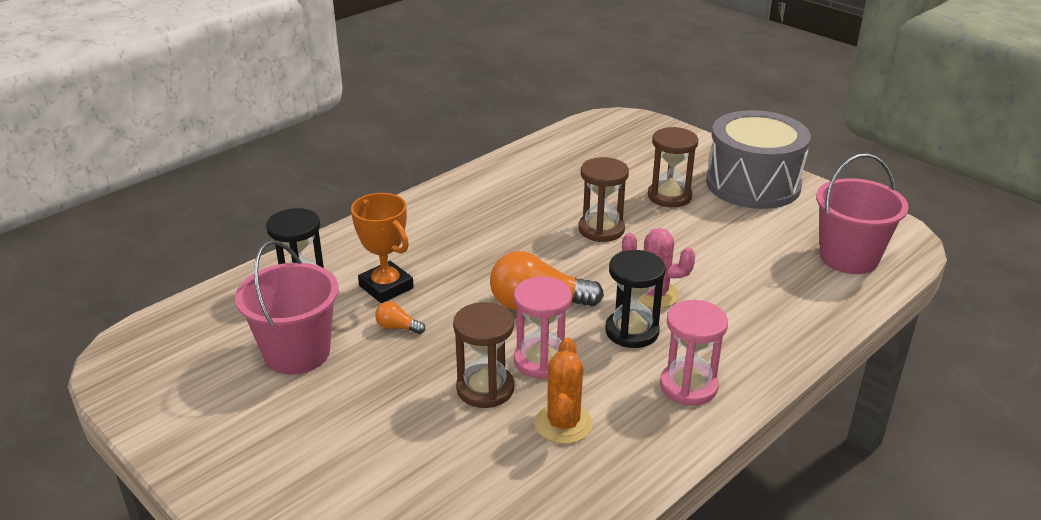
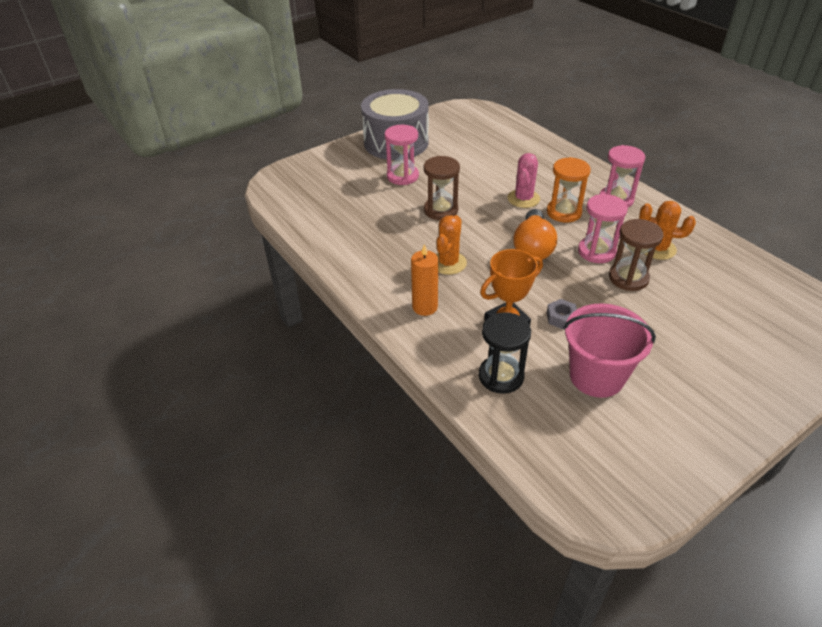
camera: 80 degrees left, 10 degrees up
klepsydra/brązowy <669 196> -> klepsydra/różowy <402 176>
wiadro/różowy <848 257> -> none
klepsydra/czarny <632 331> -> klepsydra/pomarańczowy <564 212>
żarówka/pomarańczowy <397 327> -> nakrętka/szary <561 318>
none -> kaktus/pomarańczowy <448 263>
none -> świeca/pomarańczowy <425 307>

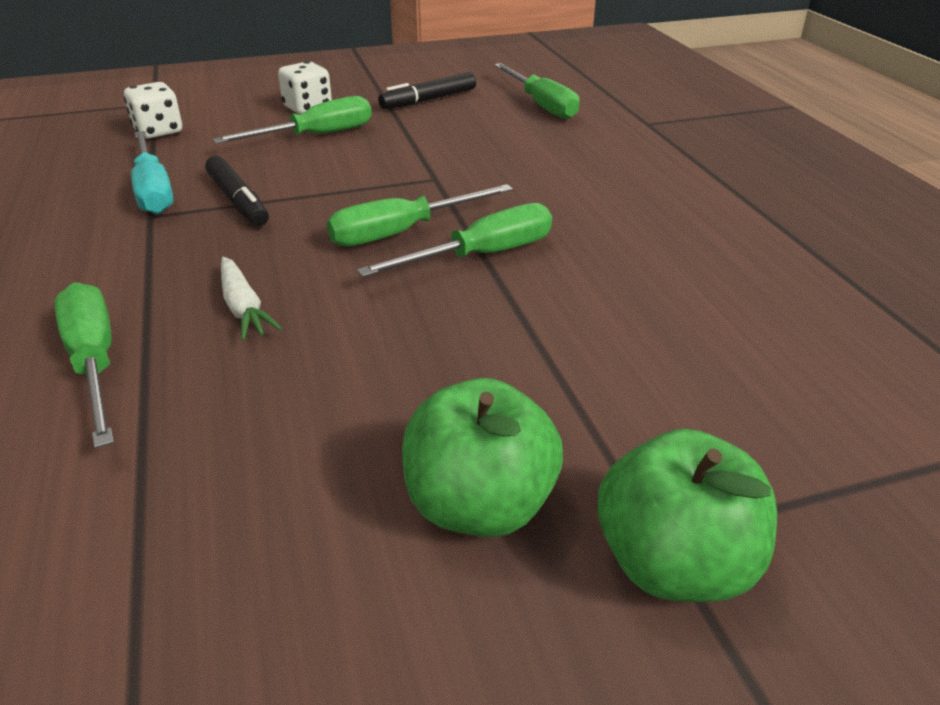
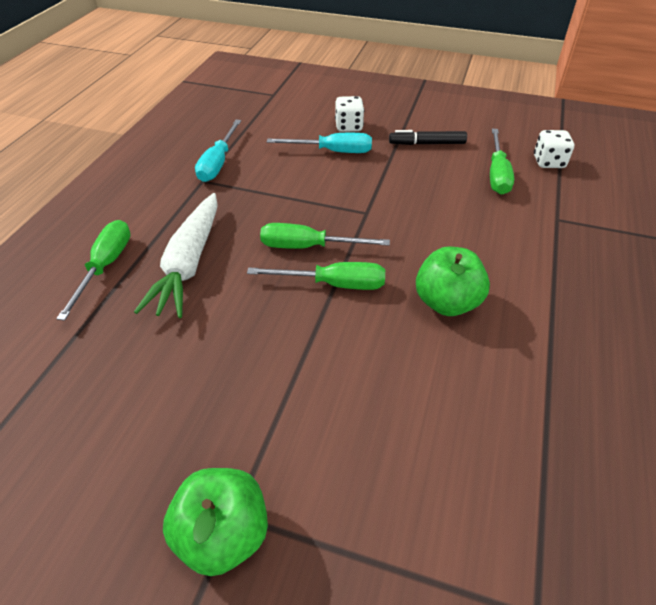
camera: 35 degrees right, 10 degrees up
kostka do gry/biały <158 131> -> kostka do gry/biały <548 162>, relocated
śrubokręt/zielony <316 136> -> śrubokręt/turkusowy <332 151>
flamaster/czarny <238 200> -> none
marchewka/biały <243 307> -> marchewka/biały <189 263>, x2.03
jabłko/zielony <479 505> -> jabłko/zielony <447 302>, relocated

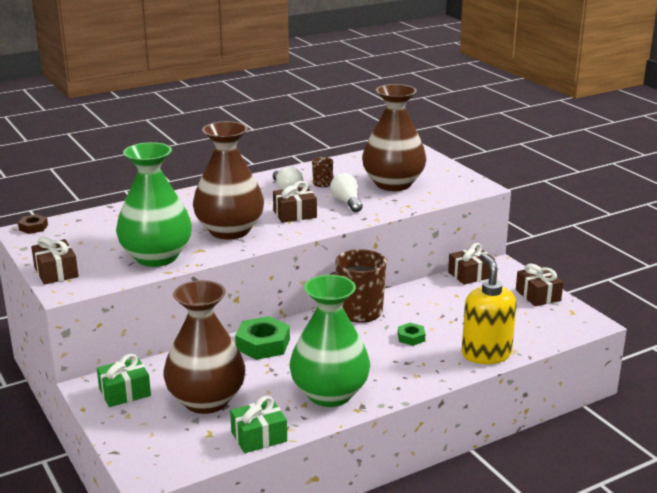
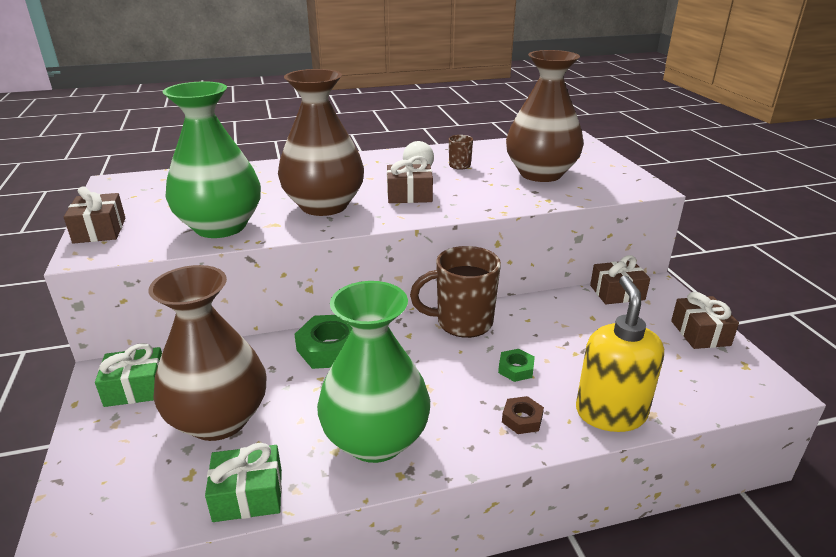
camera: 15 degrees right, 5 degrees up
żarówka/biały <346 202> -> none
nakrętka/brązowy <33 227> -> nakrętka/brązowy <522 419>, relocated

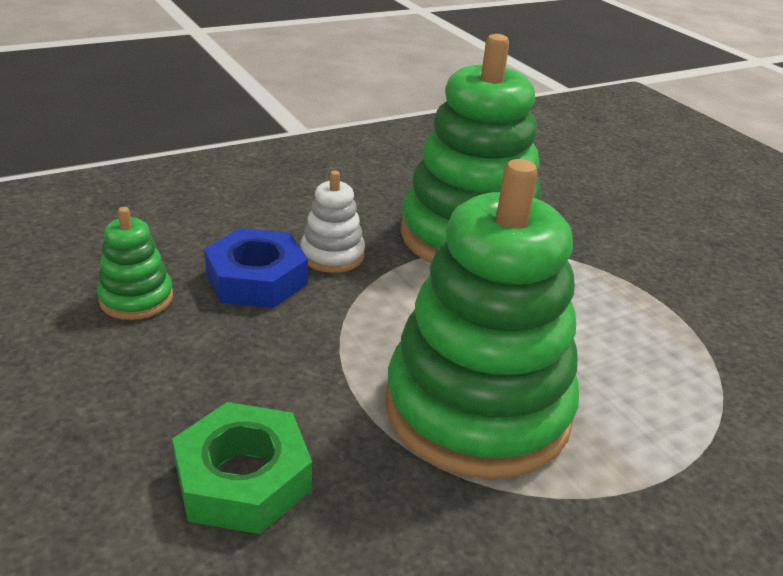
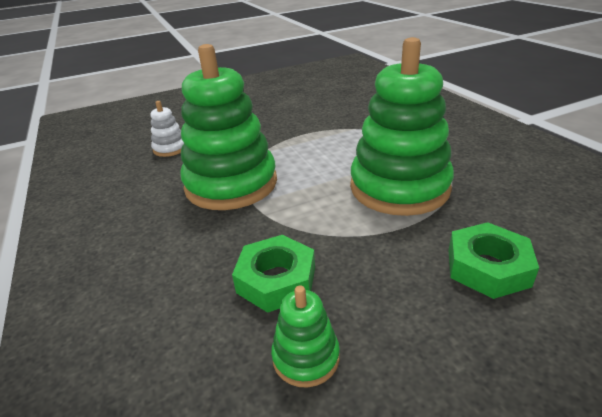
camera: 80 degrees left, 0 degrees up
zabawka nakładanka/biały <332 255> -> zabawka nakładanka/biały <170 149>, relocated
nakrętka/niebieski <256 279> -> nakrętka/zielony <276 280>

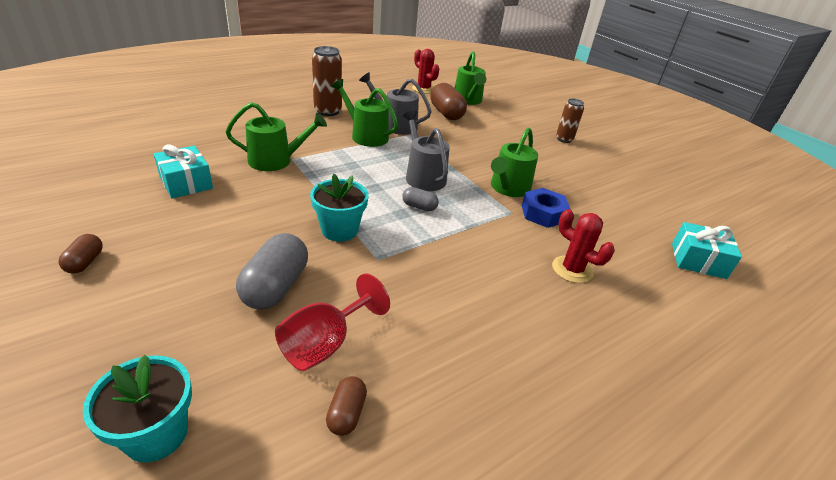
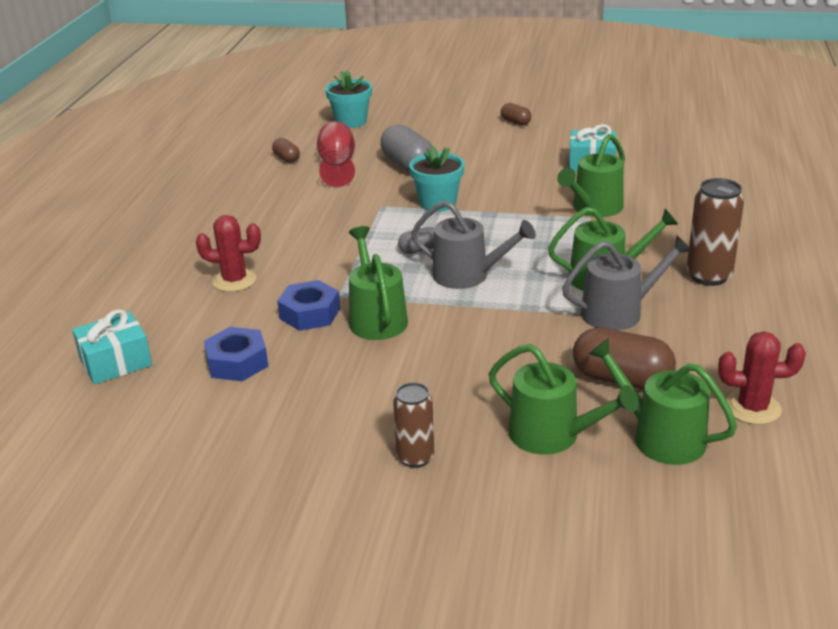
camera: 140 degrees right, 5 degrees down
none -> nakrętka/niebieski <237 362>
none -> konewka/zielony <552 435>

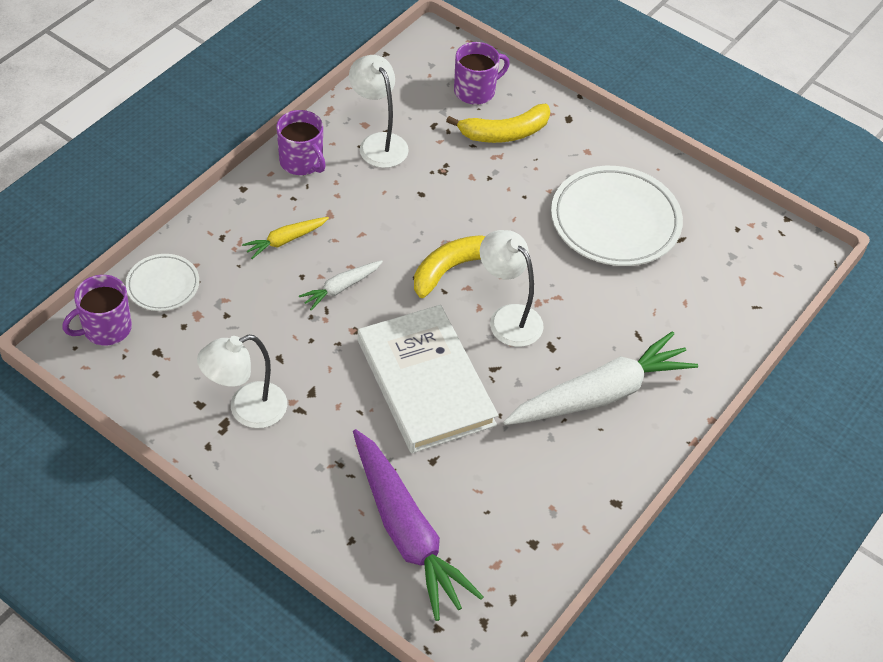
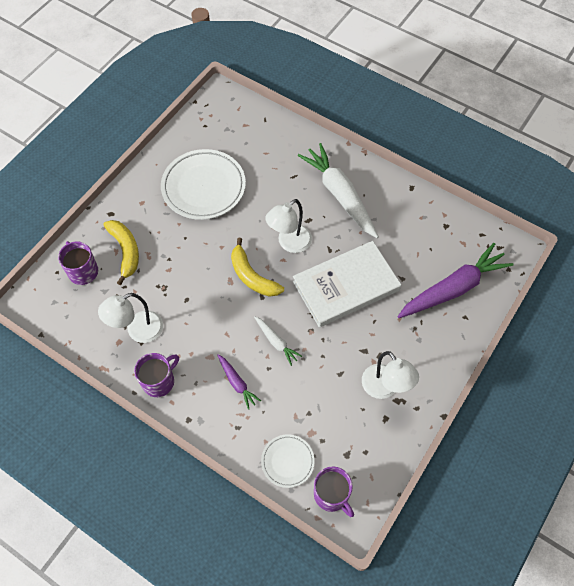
camera: 90 degrees left, 10 degrees up
marchewka/żółty <285 240> -> marchewka/fioletowy <237 383>

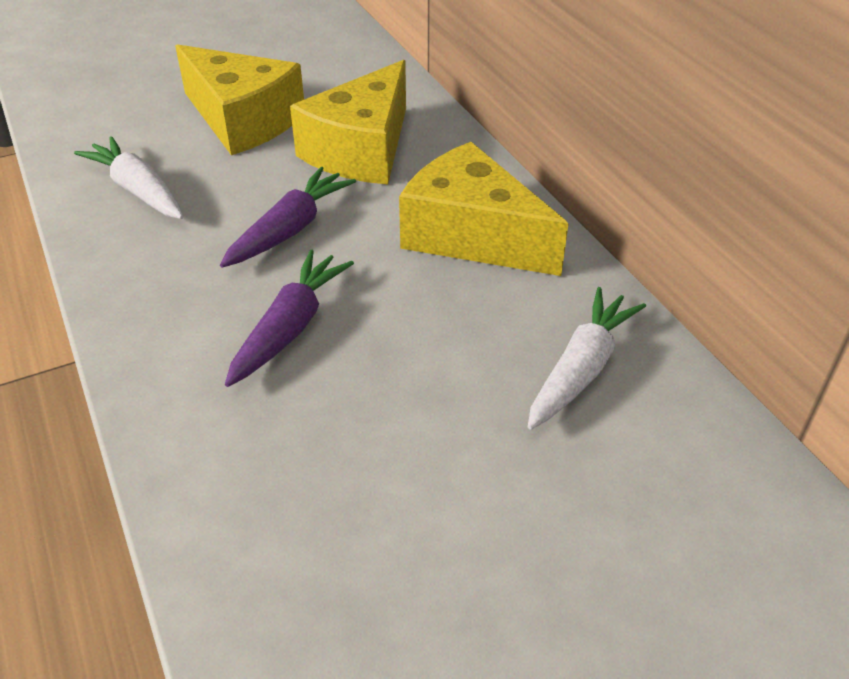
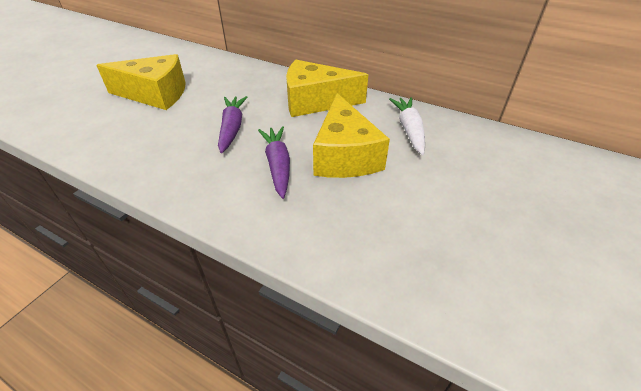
camera: 35 degrees left, 0 degrees up
ser/żółty <361 150> -> ser/żółty <344 155>, relocated
marchewka/biały <138 190> -> none

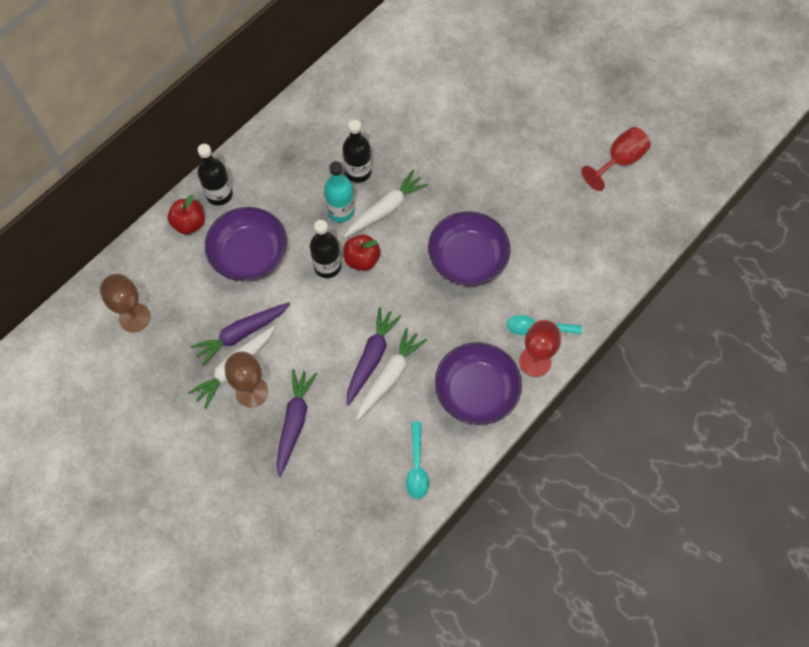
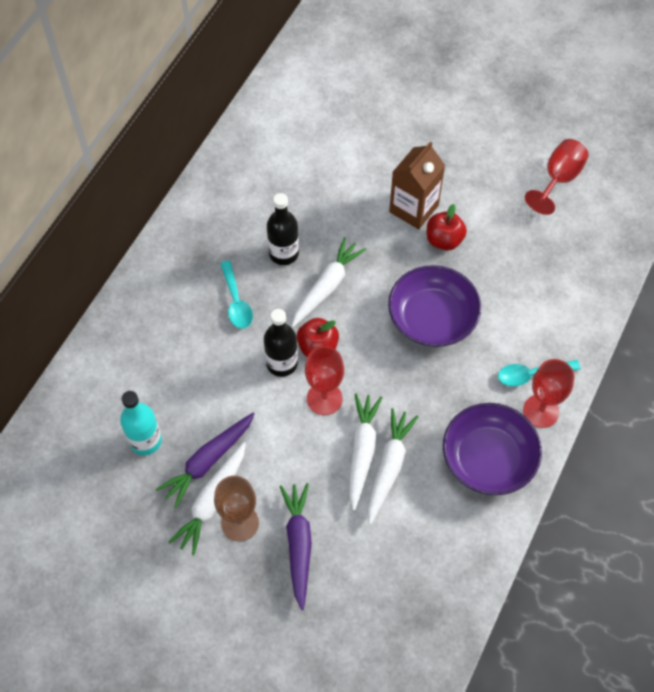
camera: 15 degrees left, 5 degrees down
butelka/czarny <219 194> -> none
butelka/turkusowy <341 211> -> butelka/turkusowy <145 441>, relocated
jabłko/czerwony <189 223> -> jabłko/czerwony <444 240>, relocated
miska/fioletowy <249 254> -> none
kielich/brązowy <134 317> -> none
marchewka/fioletowy <371 358> -> marchewka/biały <362 451>
łyżka/turkusowy <417 466> -> łyżka/turkusowy <236 301>, relocated
none -> karton mleka/brązowy <413 208>
none -> kielich/czerwony <324 398>

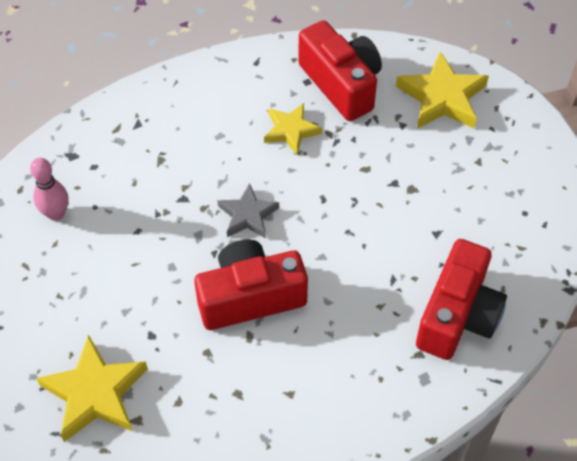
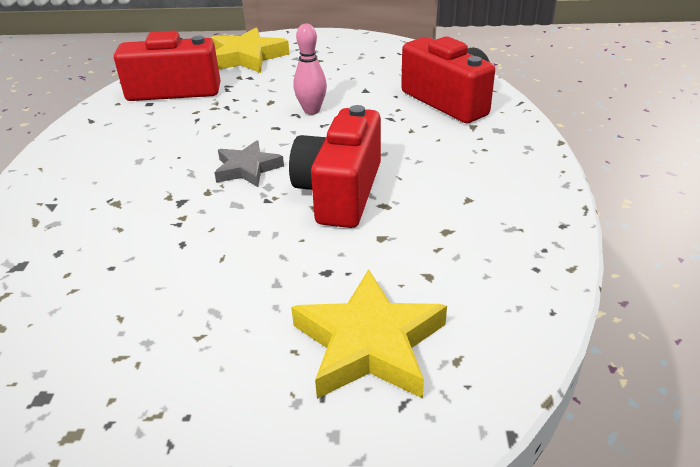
camera: 60 degrees left, 20 degrees down
gwiazda/żółty <291 130> -> none
kręgiel/różowy <56 214> -> kręgiel/różowy <311 110>, relocated

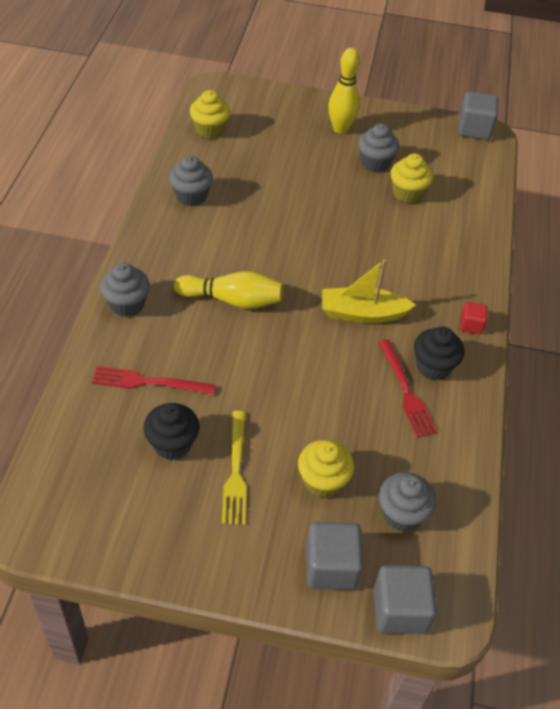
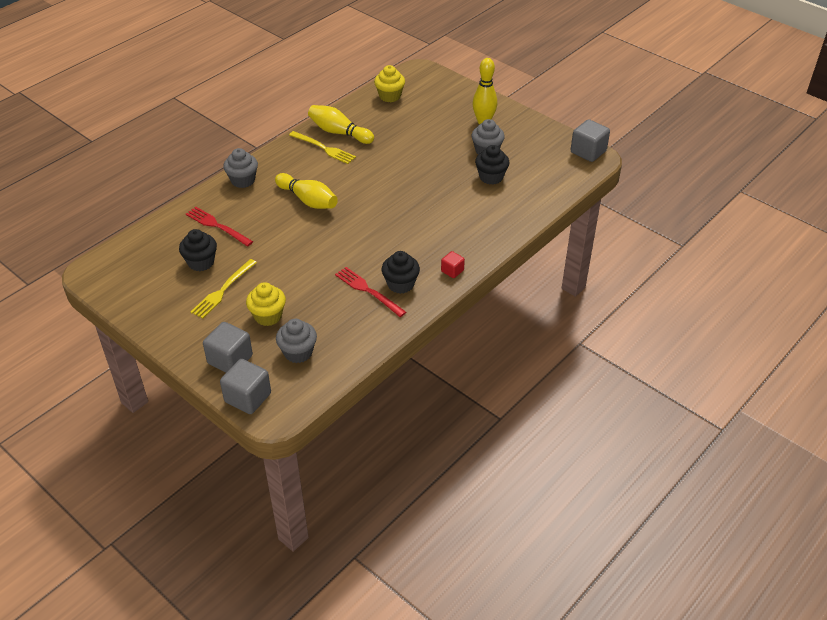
camera: 35 degrees right, 5 degrees down
muffinka/żółty <407 193> -> muffinka/czarny <491 177>
muffinka/szary <191 196> -> kręgiel/żółty <339 132>
łódka/żółty <362 313> -> none
widelec/czerwony <406 391> -> widelec/czerwony <368 291>, 120 degrees clockwise
none -> widelec/żółty <324 148>

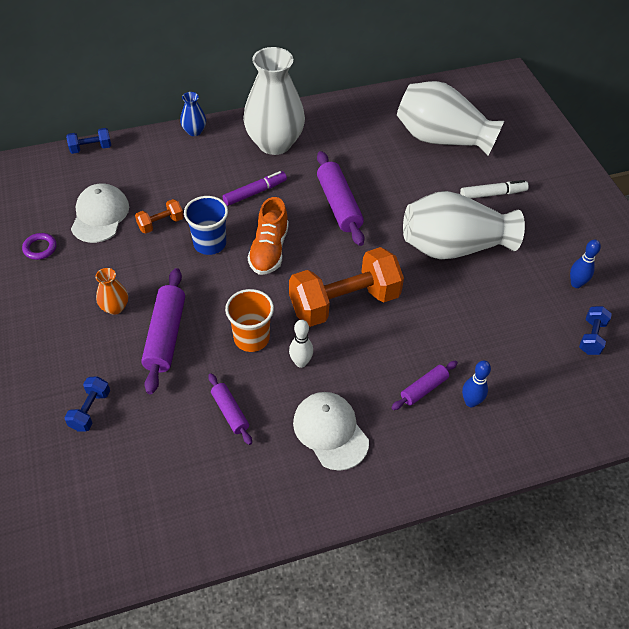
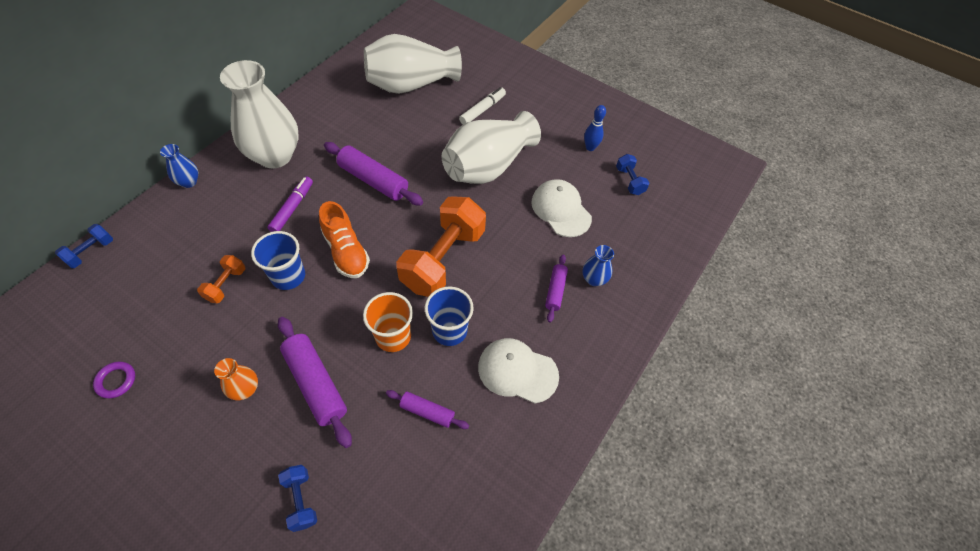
camera: 40 degrees left, 5 degrees up
czapka/biały <100 215> -> czapka/biały <561 210>, relocated
kręgiel/biały <301 362> -> szklanka/niebieski <449 330>
kręgiel/niebieski <470 402> -> wazon/niebieski <594 279>

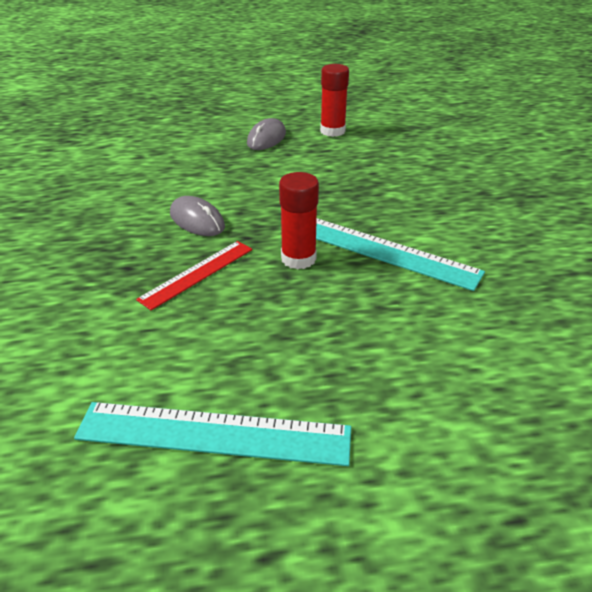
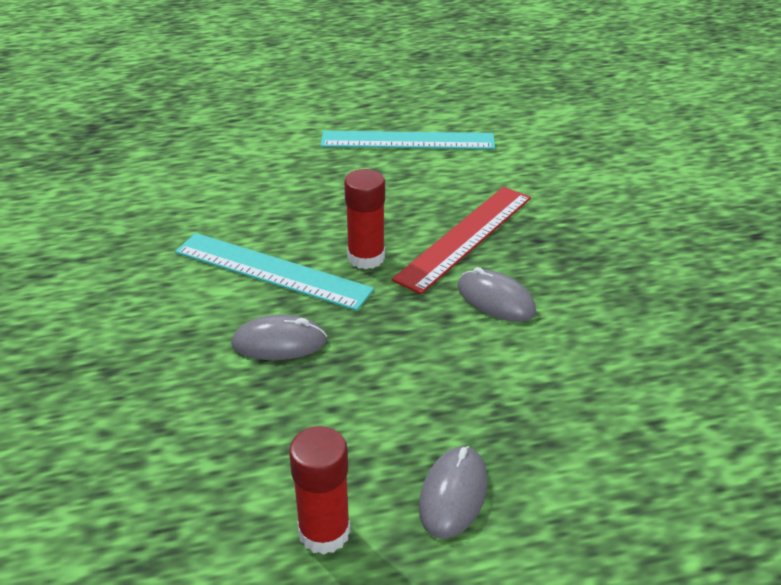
camera: 175 degrees right, 0 degrees up
linijka/czerwony <197 274> -> linijka/czerwony <465 237>, x1.52
none -> myszka/szary <279 342>

